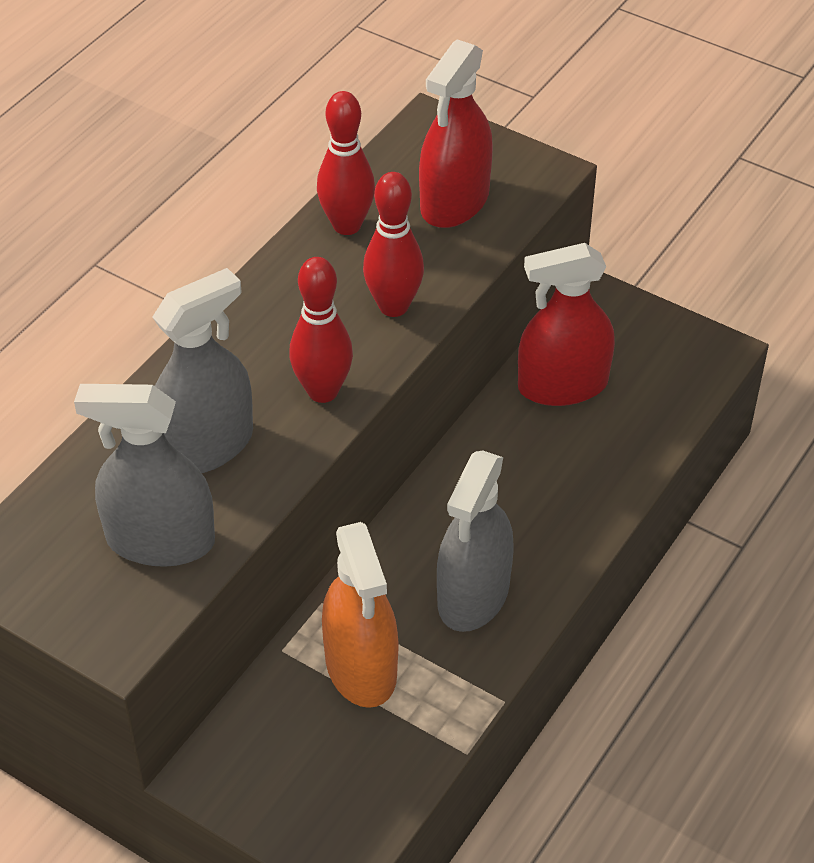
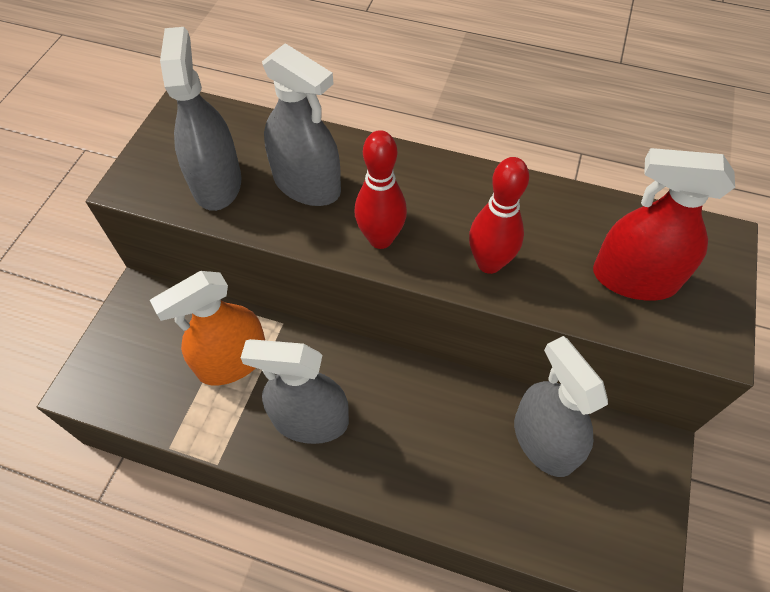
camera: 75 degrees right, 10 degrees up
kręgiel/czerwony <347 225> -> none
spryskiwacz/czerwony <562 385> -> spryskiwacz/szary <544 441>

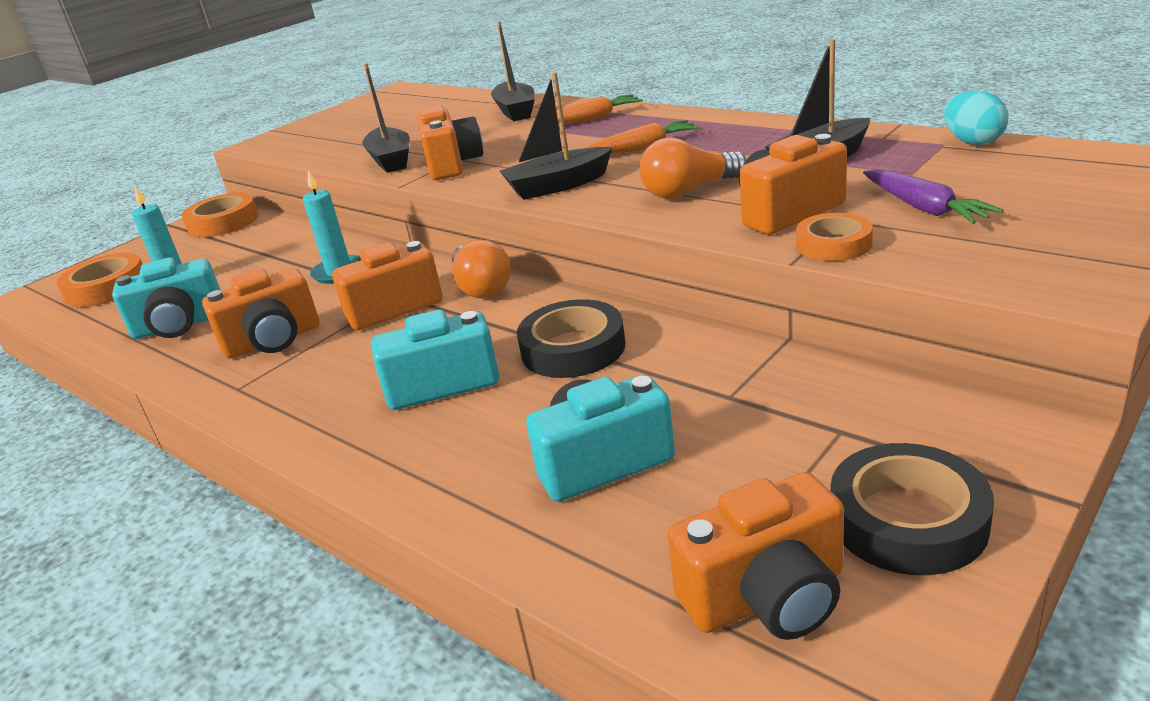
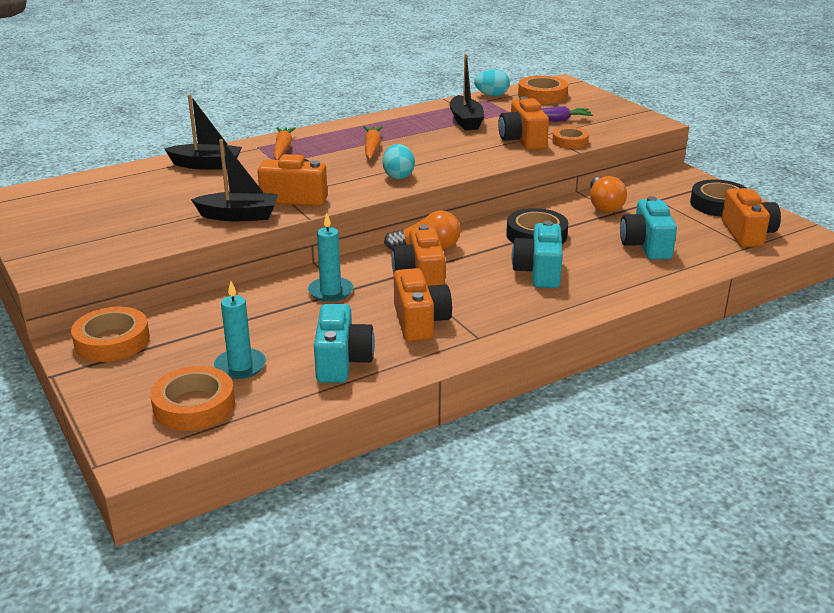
camera: 75 degrees left, 0 degrees up
łódka/czarny <558 186> -> jajko/turkusowy <398 176>
żarówka/pomarańczowy <689 191> -> żarówka/pomarańczowy <604 205>, relocated
none -> taśma klejąca/pomarańczowy <542 95>

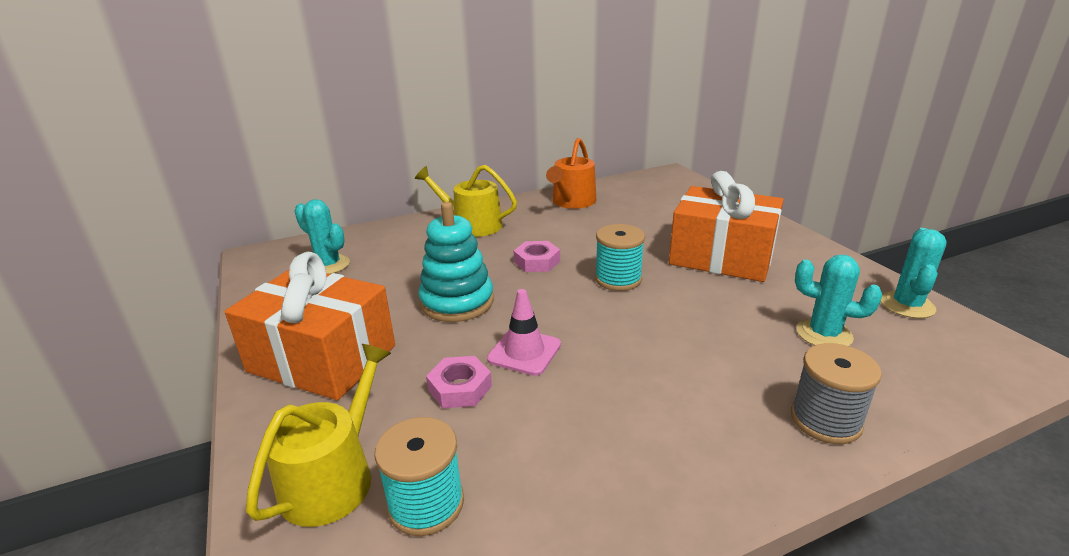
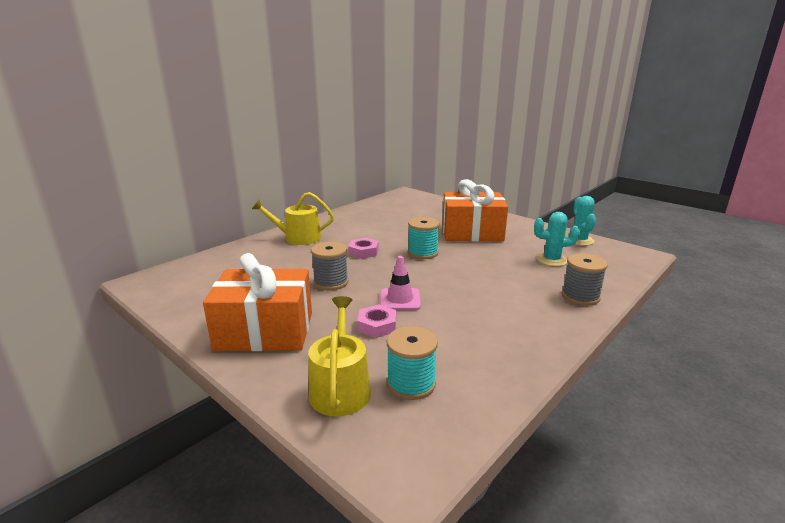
camera: 25 degrees left, 5 degrees down
konewka/pomarańczowy <572 202> -> none
kaktus/turkusowy <328 265> -> none
zabawka nakładanka/turkusowy <457 302> -> szpulka/szary <331 282>

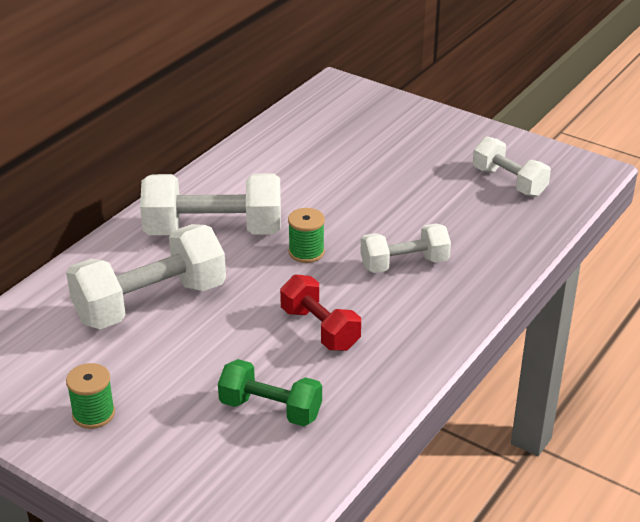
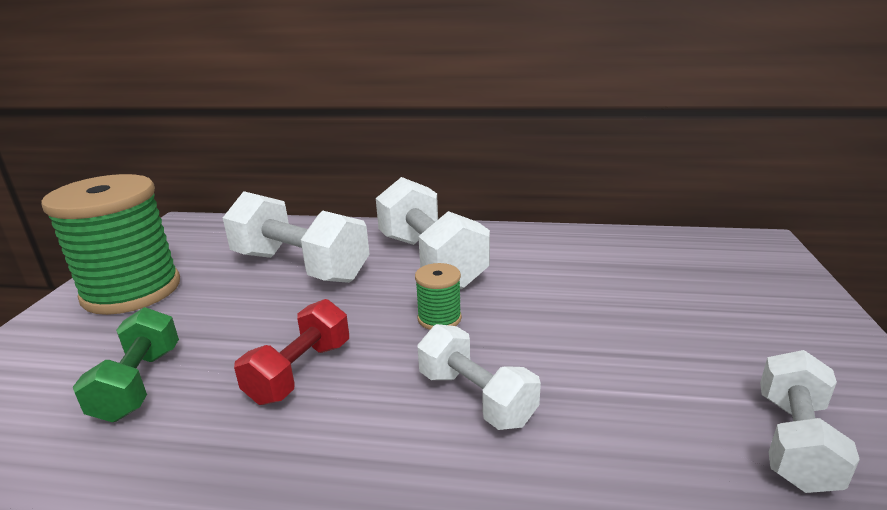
camera: 65 degrees right, 10 degrees down
szpulka/zielony <93 414> -> szpulka/zielony <132 290>, x2.32

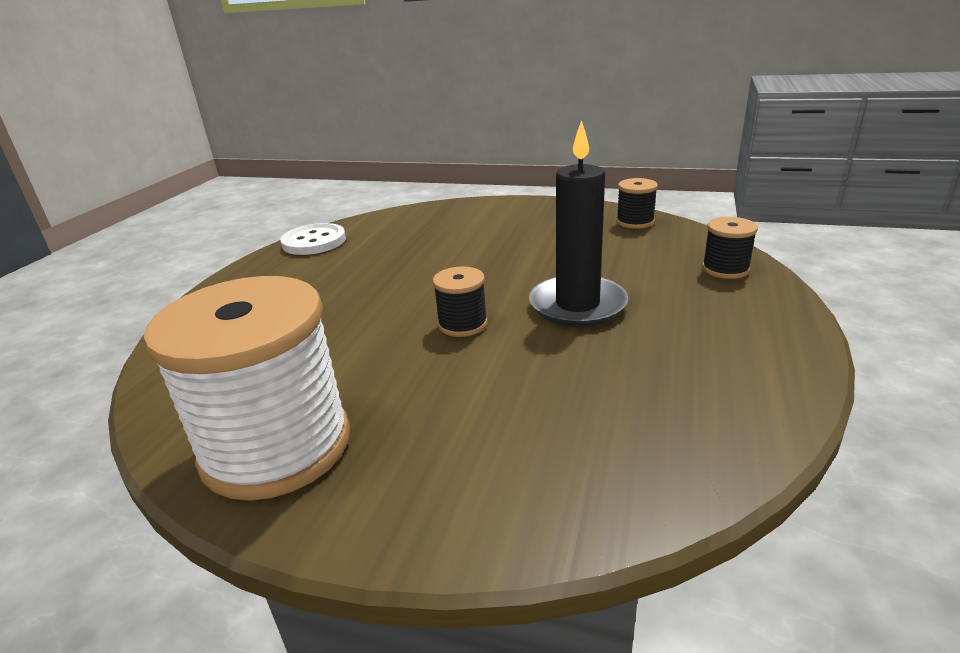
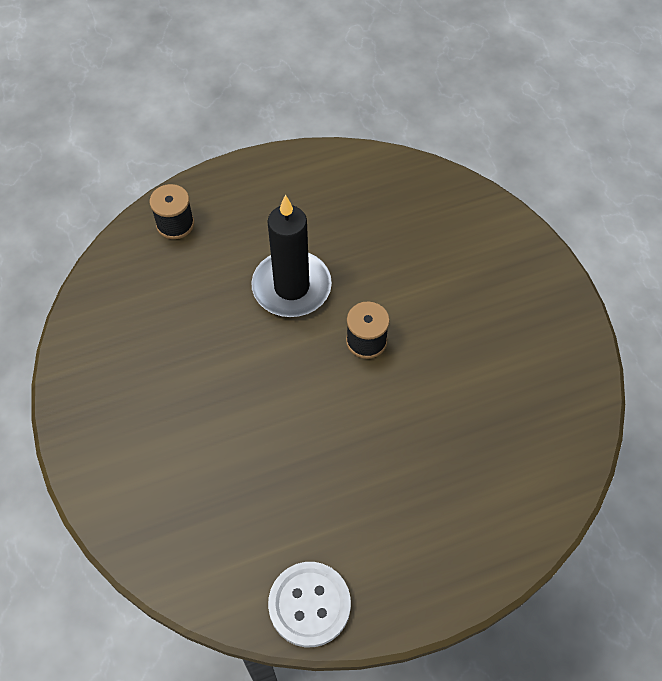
camera: 130 degrees left, 30 degrees up
szpulka/czarny <635 222> -> none
szpulka/biały <276 446> -> none

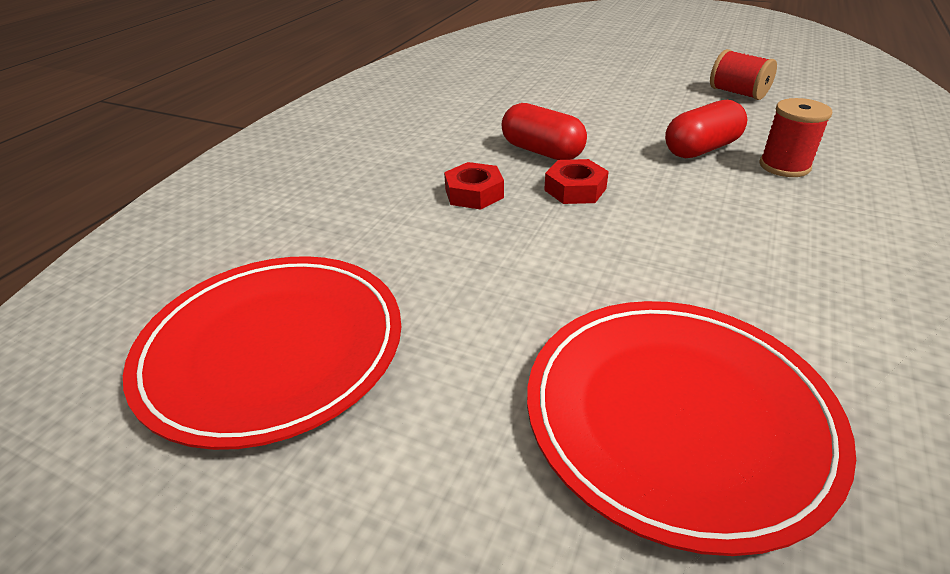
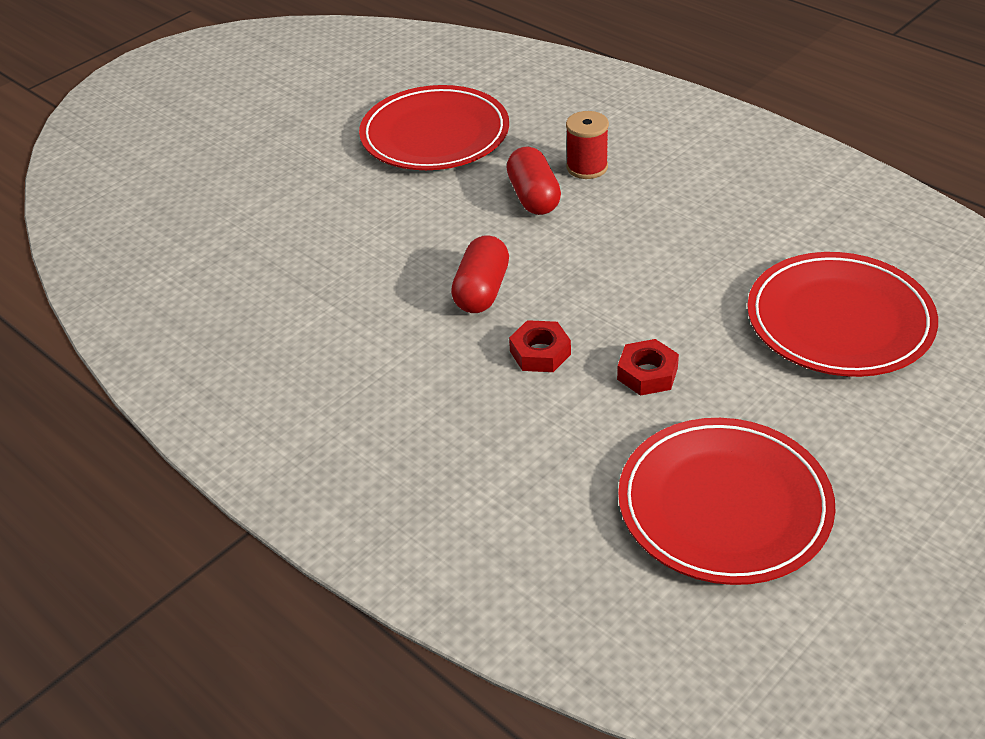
camera: 70 degrees left, 5 degrees up
szpulka/czerwony <737 93> -> talerz/czerwony <435 134>
kapsułka/czerwony <542 151> -> kapsułka/czerwony <481 291>, 45 degrees counterclockwise
nakrętka/czerwony <575 189> -> nakrętka/czerwony <647 374>, relocated

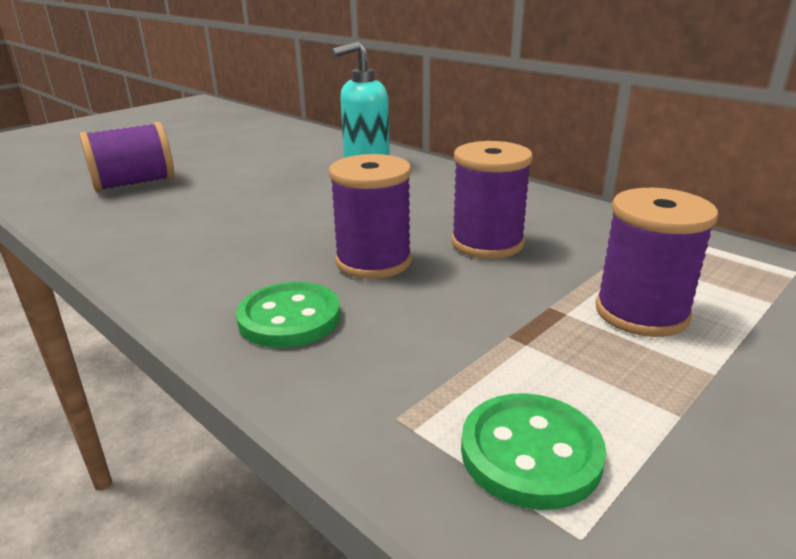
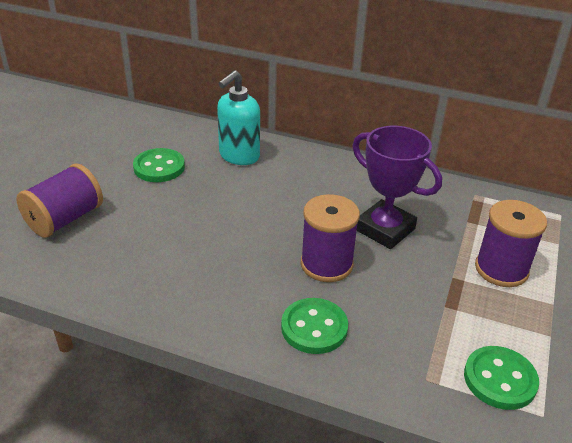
camera: 25 degrees left, 10 degrees up
szpulka/fioletowy <487 243> -> puchar/fioletowy <385 229>
none -> guzik/zielony <159 167>

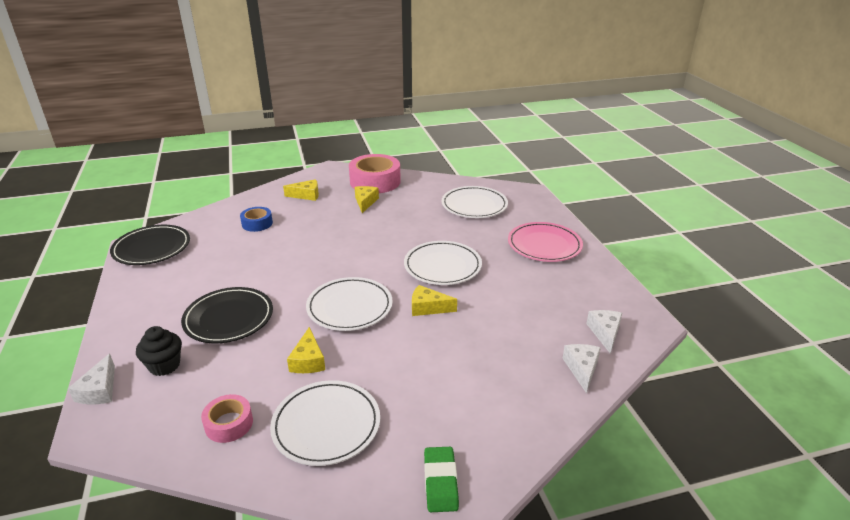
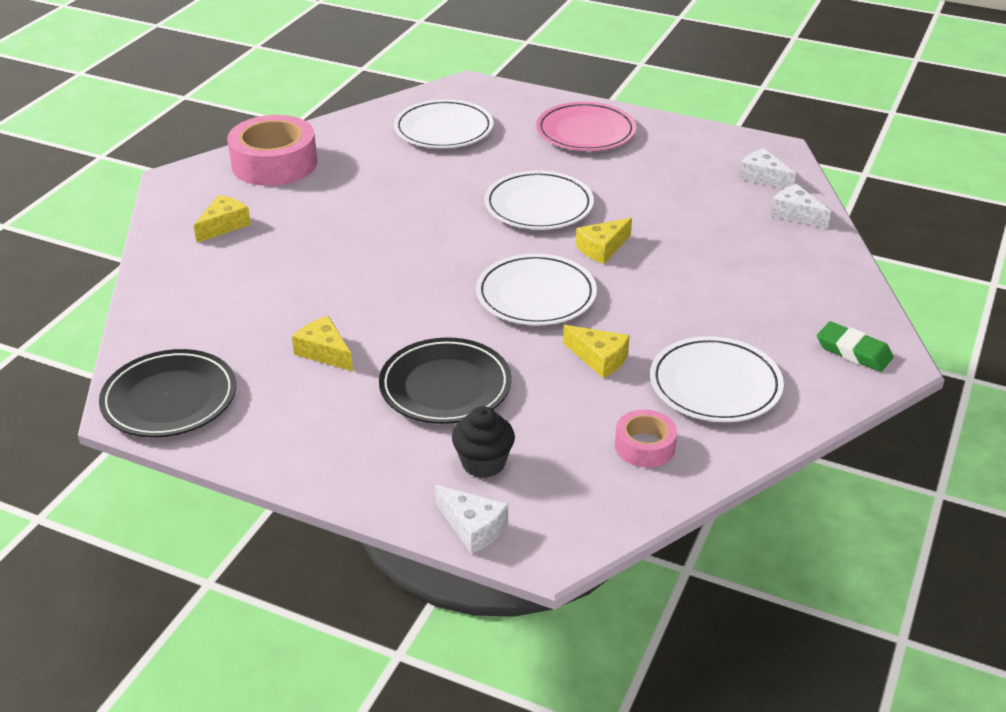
camera: 50 degrees left, 5 degrees up
ser/żółty <365 202> -> ser/żółty <324 352>, relocated
taśma klejąca/niebieski <257 223> -> none

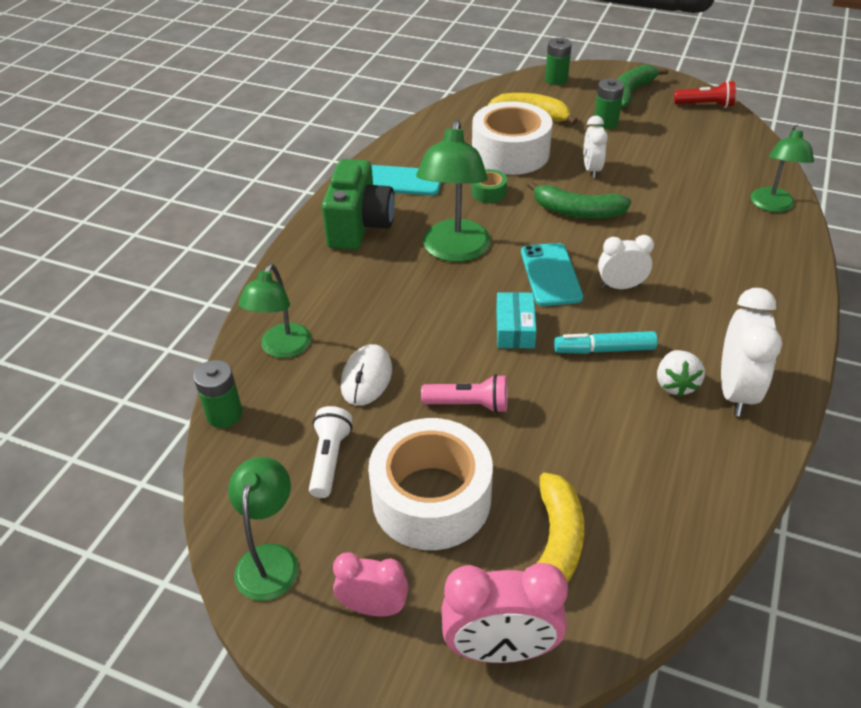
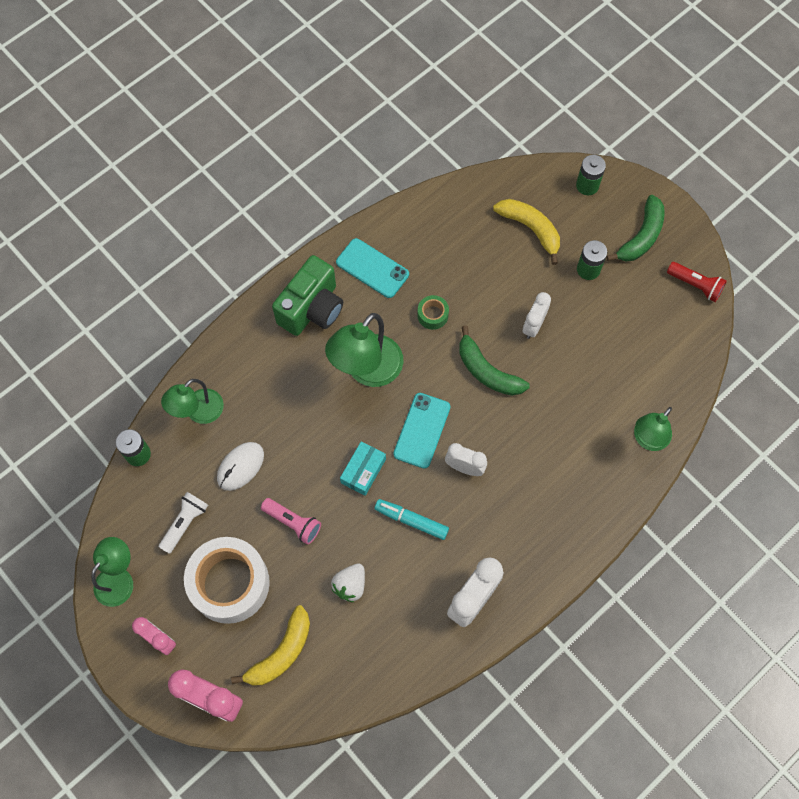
camera: 25 degrees right, 25 degrees up
banan/zielony <631 93> -> banan/zielony <641 236>, 150 degrees clockwise
taśma klejąca/biały <510 153> -> none
truskawka/biały <675 384> -> truskawka/biały <350 585>, relocated

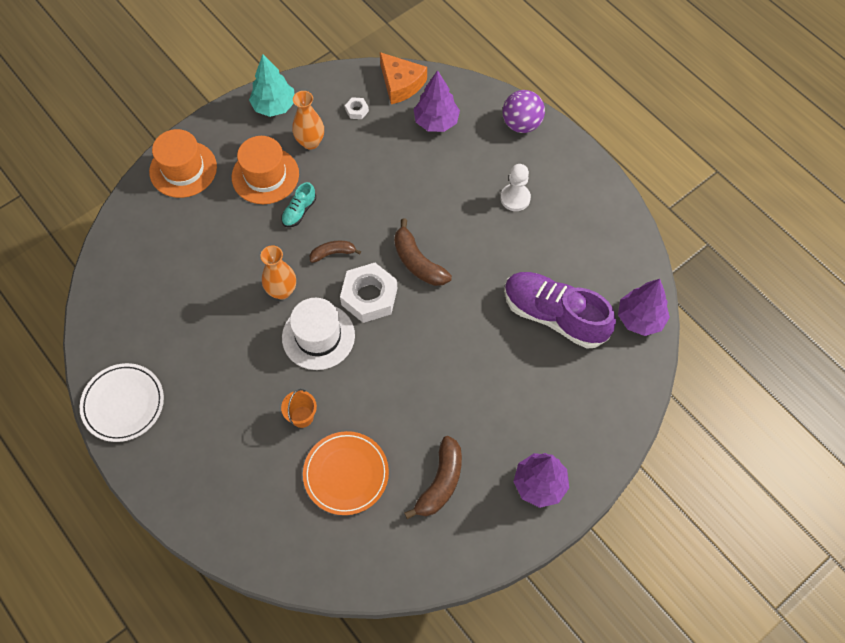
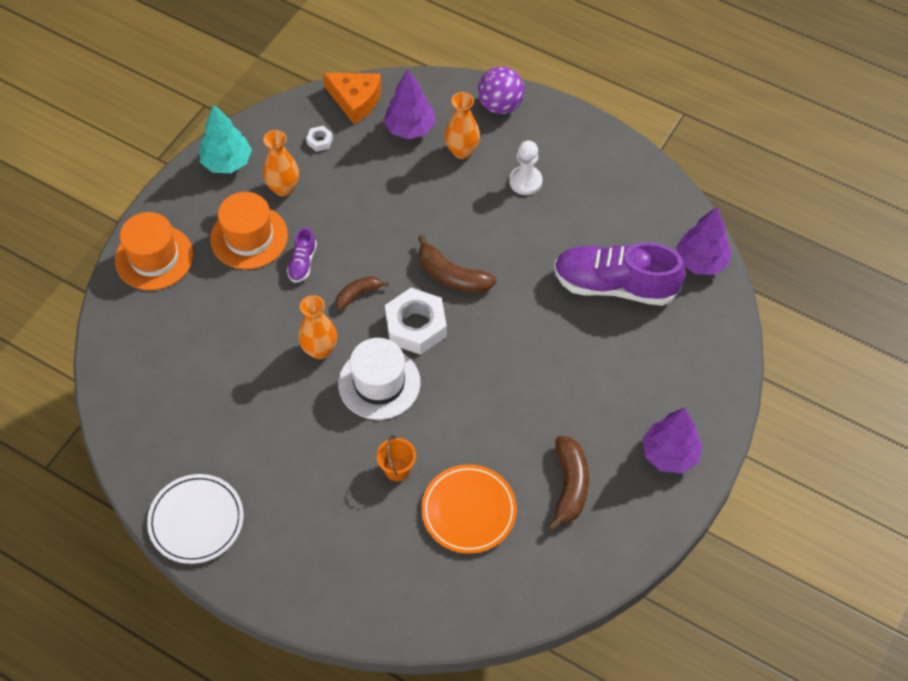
camera: 20 degrees left, 5 degrees down
but/turkusowy <299 211> -> but/fioletowy <302 263>
none -> wazon/pomarańczowy <462 151>

